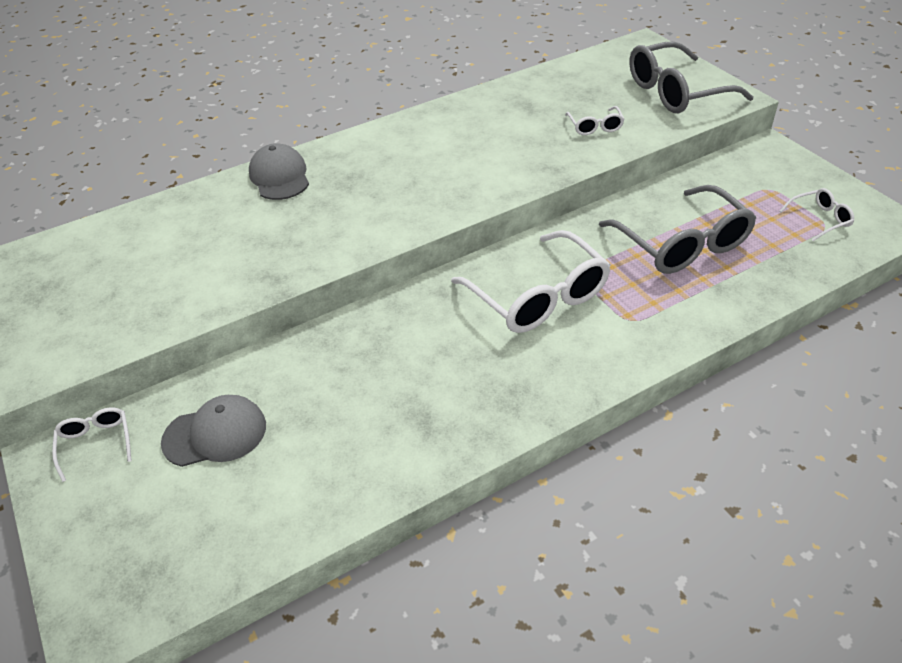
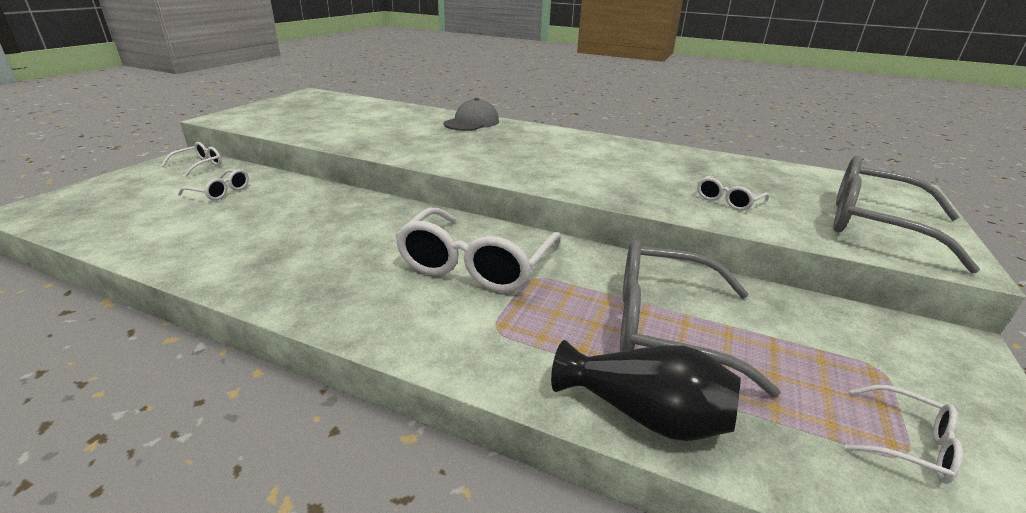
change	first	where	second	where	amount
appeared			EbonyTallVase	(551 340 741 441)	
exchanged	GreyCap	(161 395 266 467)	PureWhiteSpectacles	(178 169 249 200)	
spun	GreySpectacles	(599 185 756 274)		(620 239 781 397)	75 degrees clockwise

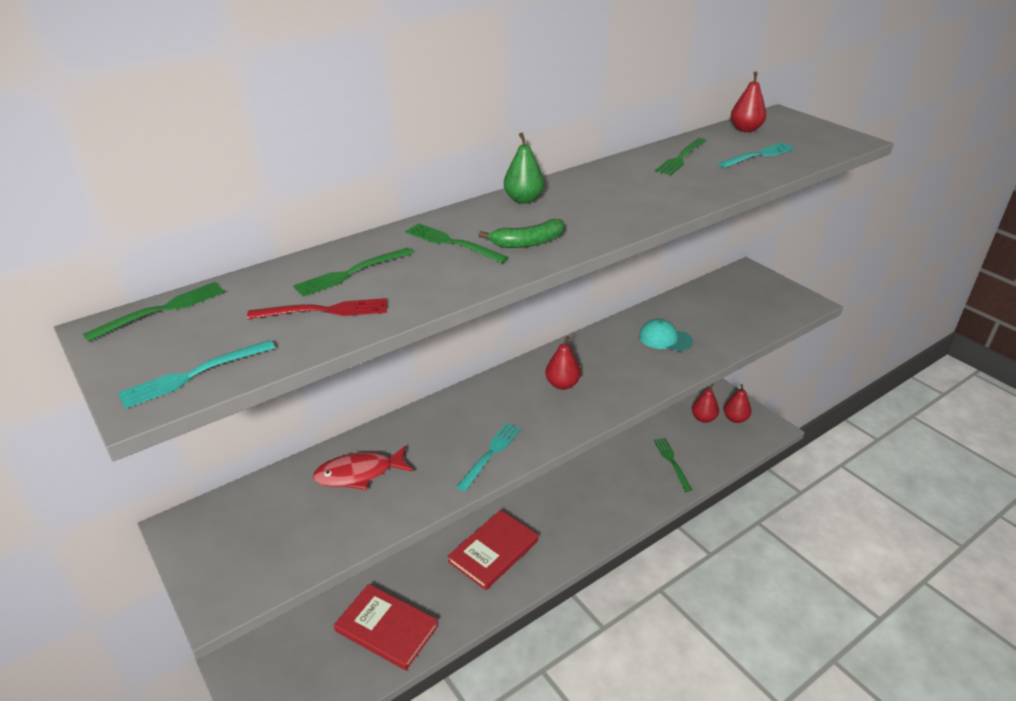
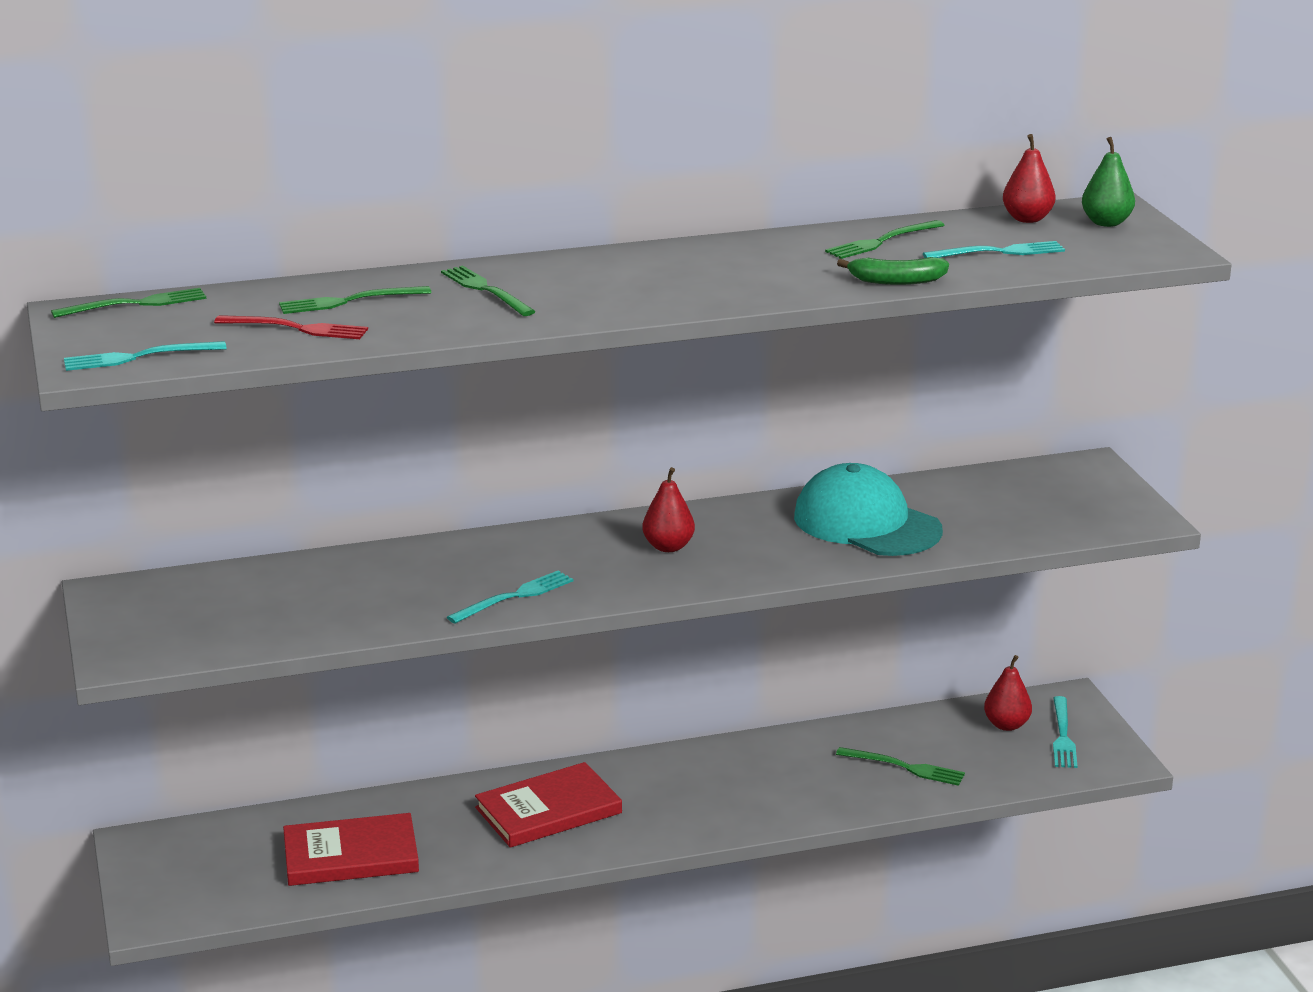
change	first	where	second	where	amount
missing	ScarletFish	(313 446 413 490)			
relocated	GreenToyBanana	(478 219 565 248)		(837 257 949 285)	
relocated	GreenToyPear	(504 133 545 204)		(1082 137 1135 227)	
exchanged	ScarletToyPear	(724 384 752 423)	AquaFork	(1053 696 1078 768)	
spun	ScarletBook	(334 584 438 670)		(283 813 419 886)	60 degrees counterclockwise
spun	GreenFork	(654 438 692 492)		(836 747 965 786)	105 degrees clockwise
size	AquaCap	(639 319 693 351)		(794 463 943 556)	x1.86

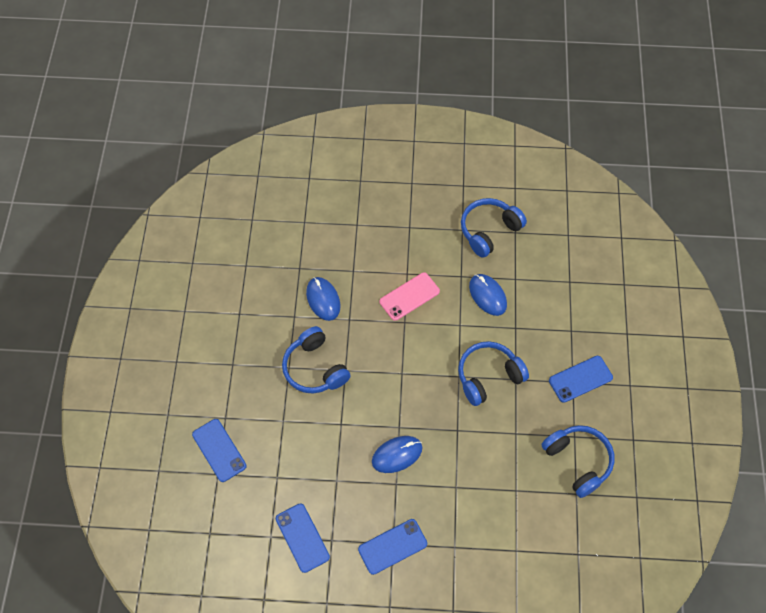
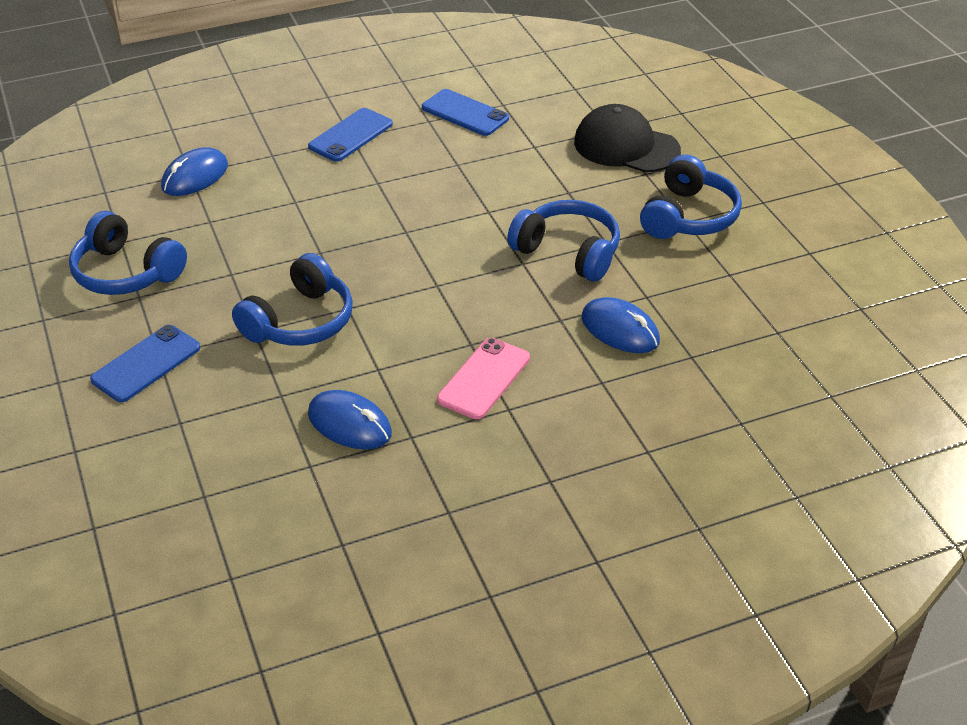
change	first	where	second	where	amount
relocated	CobaltMouse	(372 436 423 473)		(161 147 228 196)	
relocated	CobaltOverEarHeadphones	(461 198 527 258)		(640 154 742 239)	
exchanged	CobaltSmartphone	(192 419 247 482)	EbonyCap	(574 104 681 173)	

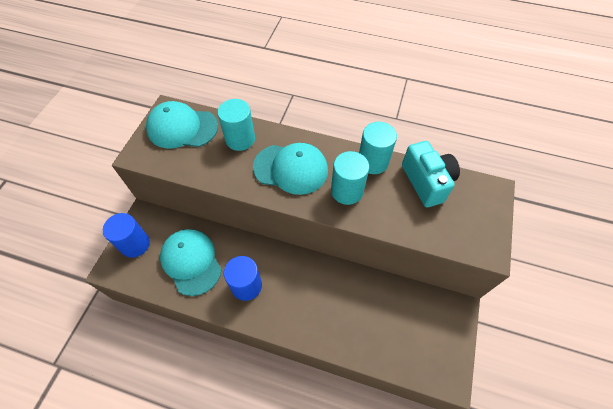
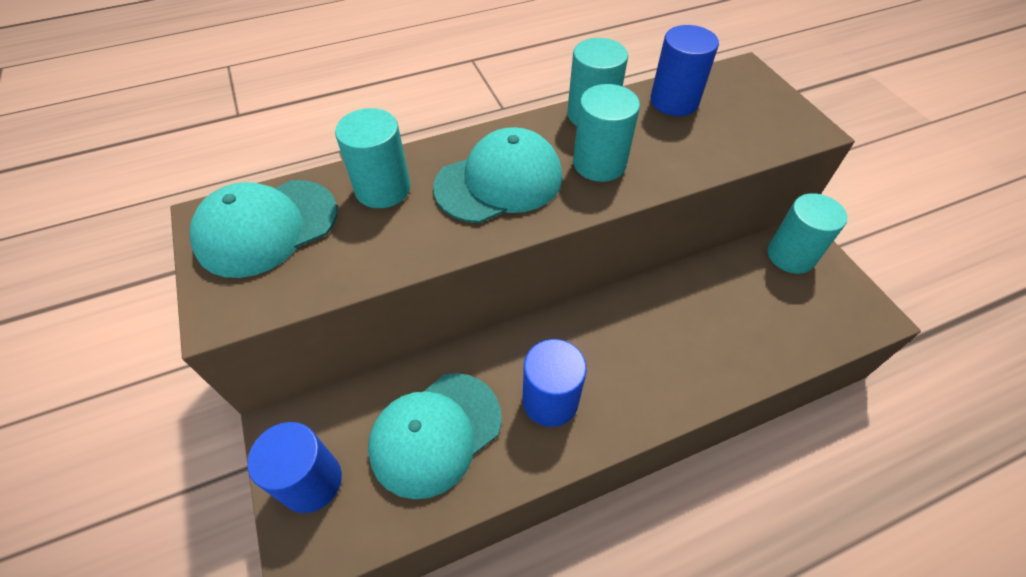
change	first	where	second	where	amount
appeared			AquaSolidCylinder	(768 193 847 274)	
exchanged	AquaCamera	(402 141 460 207)	CobaltSolidCylinder	(650 25 719 116)	
spun	AquaCap	(160 229 222 296)		(368 373 501 499)	60 degrees counterclockwise

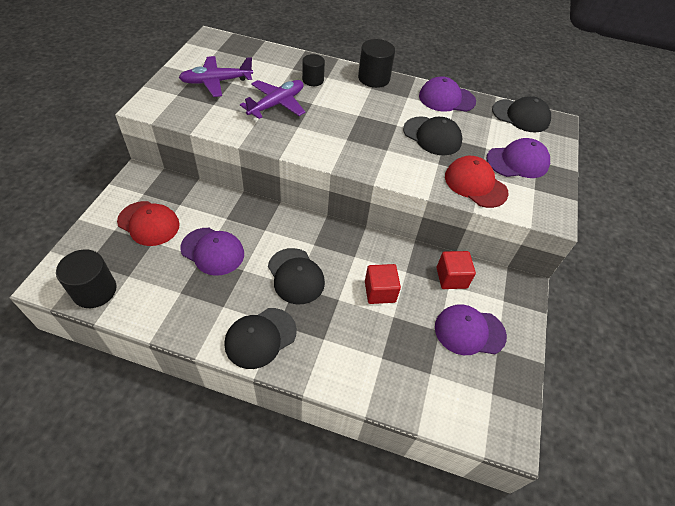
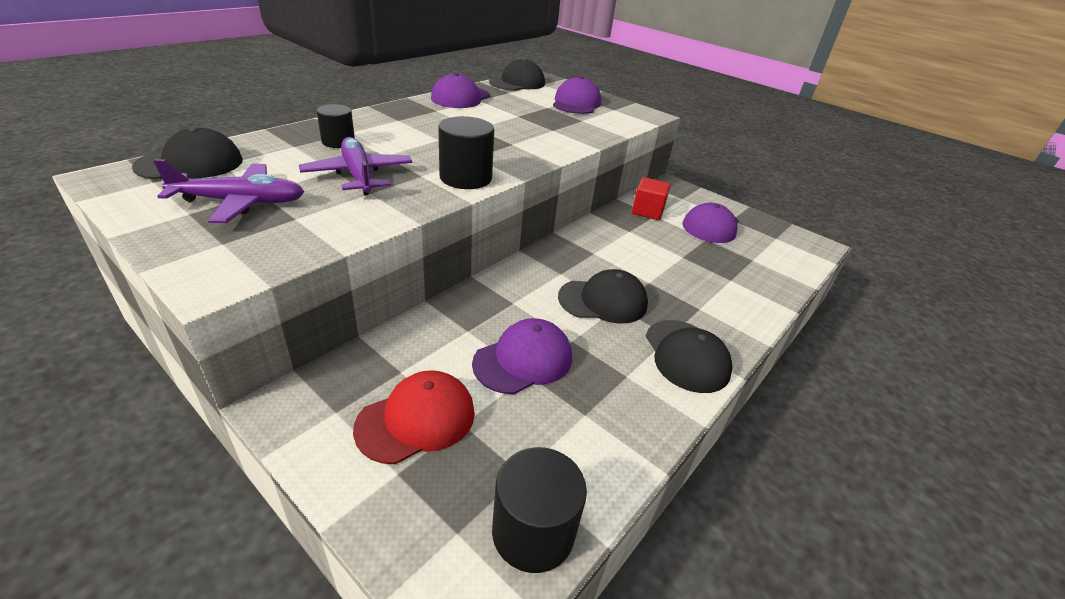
change	first	where	second	where	amount
missing	ScarletCube	(365 264 401 304)			
missing	ScarletCap	(445 156 508 208)			
relocated	EbonySolidCylinder	(358 39 395 88)		(438 116 494 189)	
relocated	EbonyCap	(403 116 463 155)		(132 127 243 180)	
spun	PurplePlane	(179 56 253 97)		(153 159 305 223)	105 degrees counterclockwise

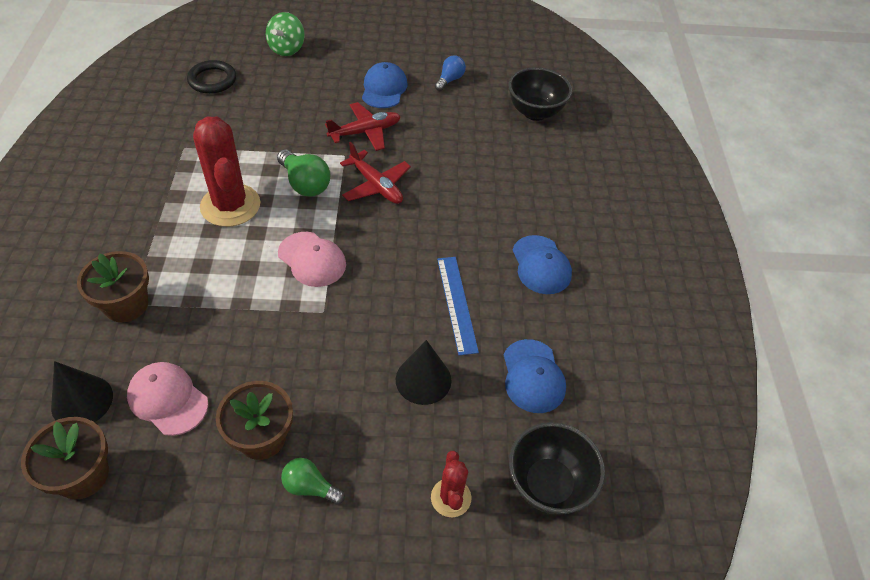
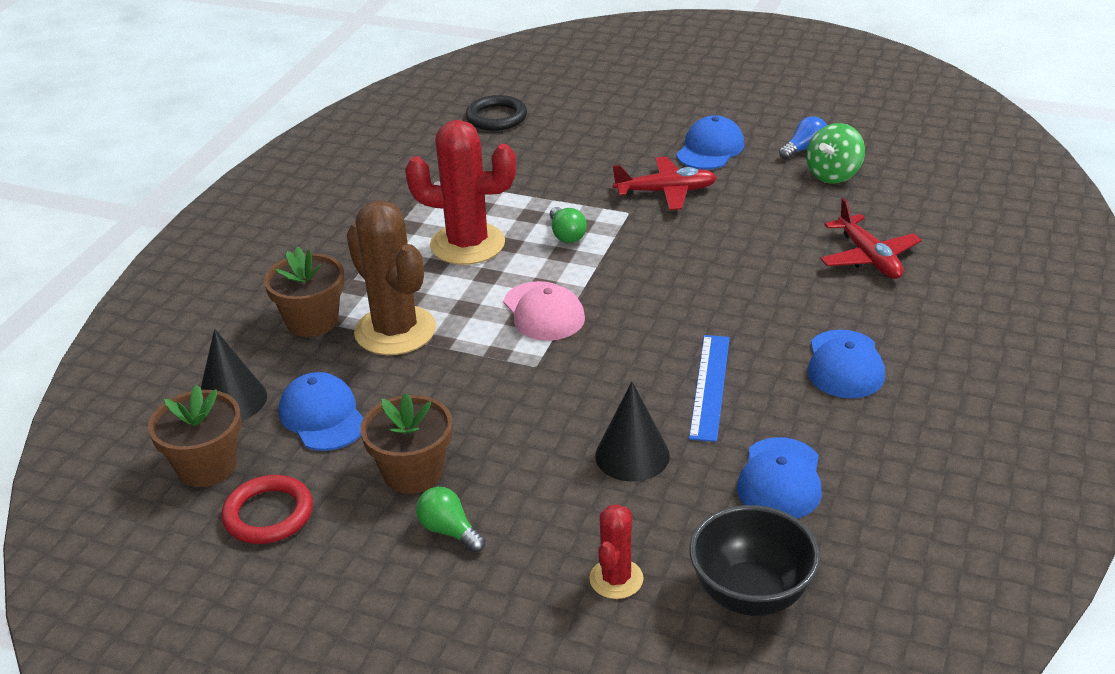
change	first	where	second	where	amount
missing	EbonyBowl	(509 67 572 121)			
appeared			ScarletTorus	(221 475 313 544)	
appeared			BrownSaguaroCactus	(347 200 436 355)	
relocated	GreenWhirligig	(266 12 305 56)		(806 123 865 184)	
relocated	ScarletPlane	(340 142 411 204)		(821 198 922 279)	
colour	PinkCap	(127 362 208 436)	CobaltCap	(279 372 363 451)	
spun	ScarletSaguaroCactus	(193 116 260 227)		(405 120 516 265)	75 degrees counterclockwise
size	GreenBulb	(277 149 330 197)		(550 207 587 243)	x0.65

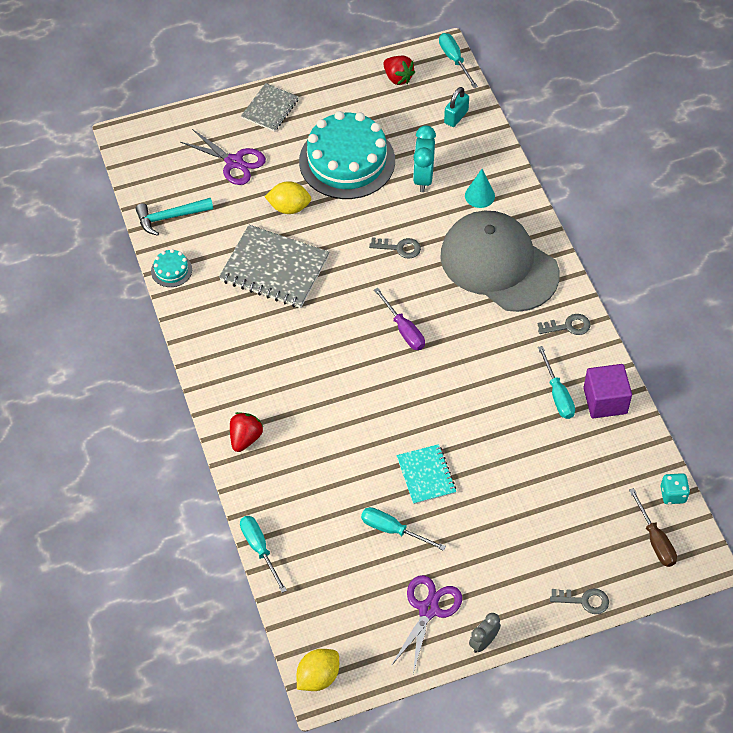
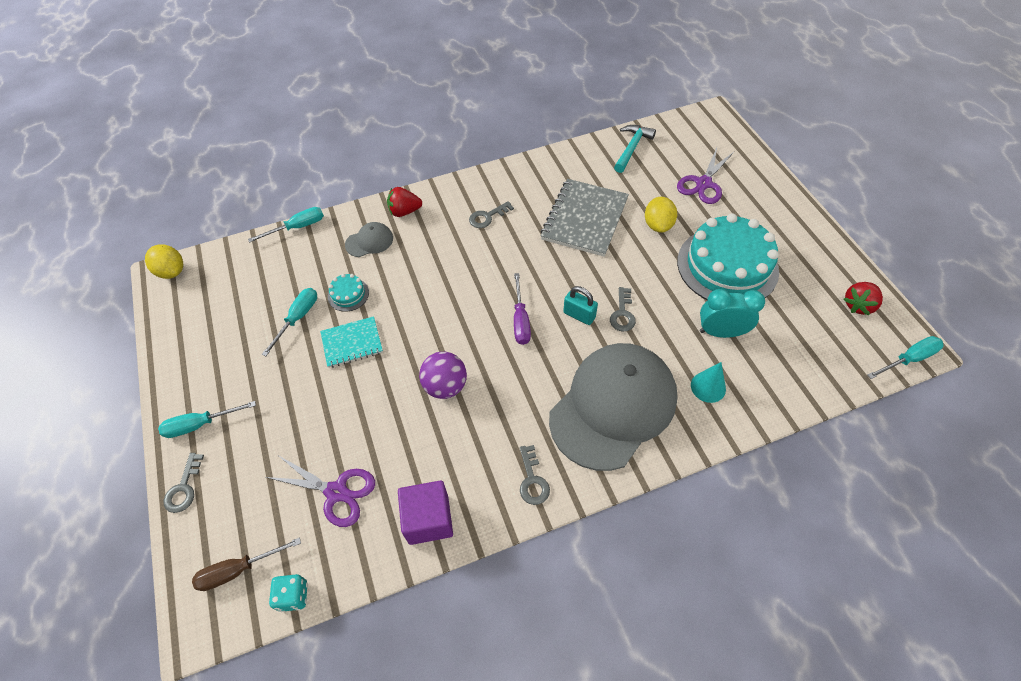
change	first	where	second	where	amount
missing	GreyExerciseBook	(241 83 299 132)			
missing	GreyBedsideClock	(469 613 501 653)			
appeared			GreyCap	(345 222 393 257)	
appeared			PurpleSphere	(419 352 467 399)	
appeared			GreyDoorKey	(469 201 514 228)	
relocated	AquaCake	(151 249 192 287)		(328 274 369 312)	
relocated	PurpleScissors	(391 575 462 674)		(265 456 375 527)	
relocated	AquaSmallLock	(444 87 469 127)		(563 286 598 325)	
relocated	AquaHandScrewdriver	(538 346 575 419)		(158 401 256 438)	
spun	AquaHammer	(135 198 213 236)		(614 125 656 173)	45 degrees clockwise
spun	ScarletStrawberry	(230 412 263 452)		(387 187 422 217)	150 degrees clockwise
spun	PurpleHandScrewdriver	(374 288 425 350)		(514 273 531 345)	60 degrees counterclockwise

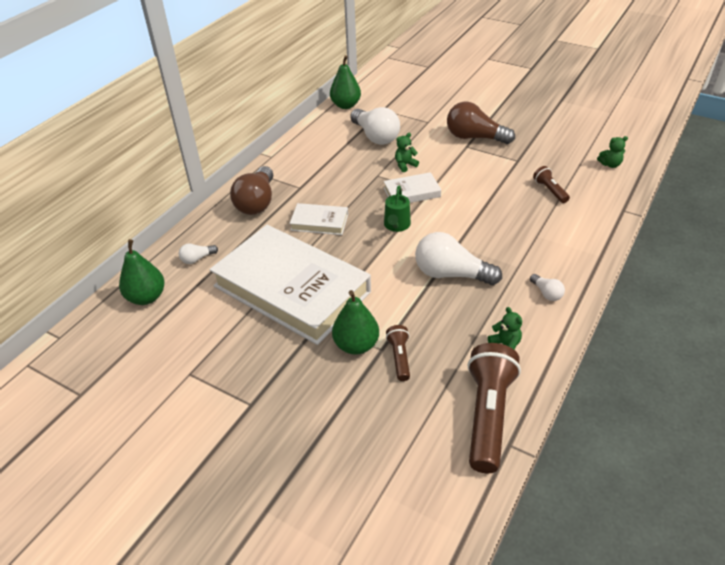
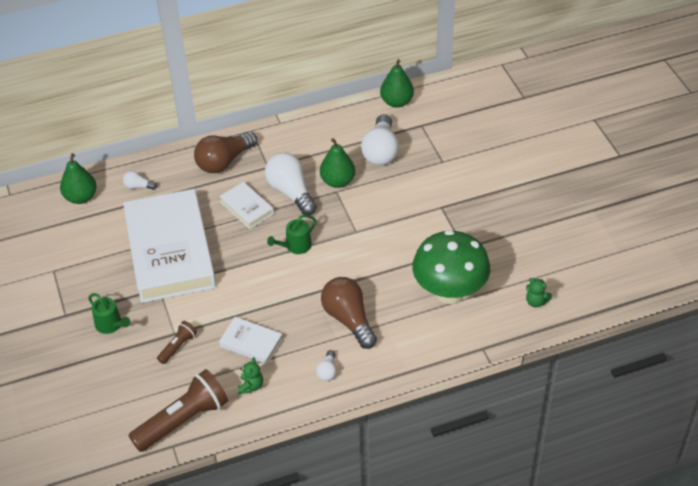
change	first	where	second	where	amount
missing	GreenTeddy	(395 133 419 172)			
appeared			GreenWateringCan	(88 293 130 334)	
relocated	GreenToyPear	(332 290 379 355)		(320 138 355 188)	
relocated	PureWhiteBook	(384 172 441 203)		(219 317 283 364)	
relocated	PureWhiteBulb	(415 232 502 285)		(265 153 317 215)	
relocated	BrownBulb	(447 102 515 144)		(321 277 377 349)	
exchanged	BrownPocketTorch	(533 166 570 203)	GreenFungus	(412 230 490 304)	

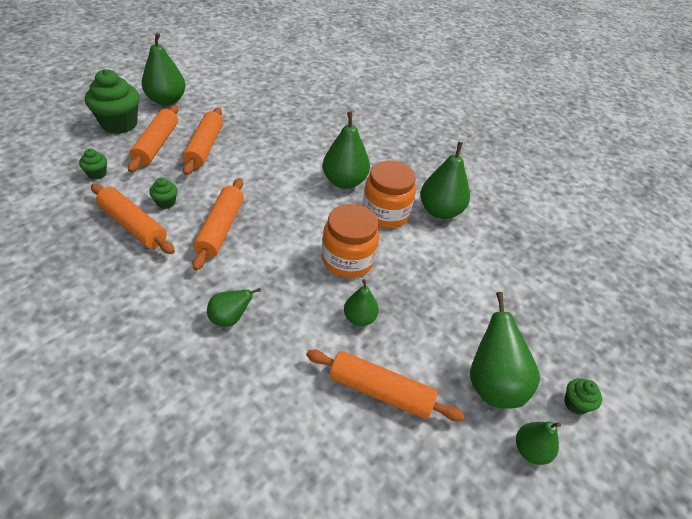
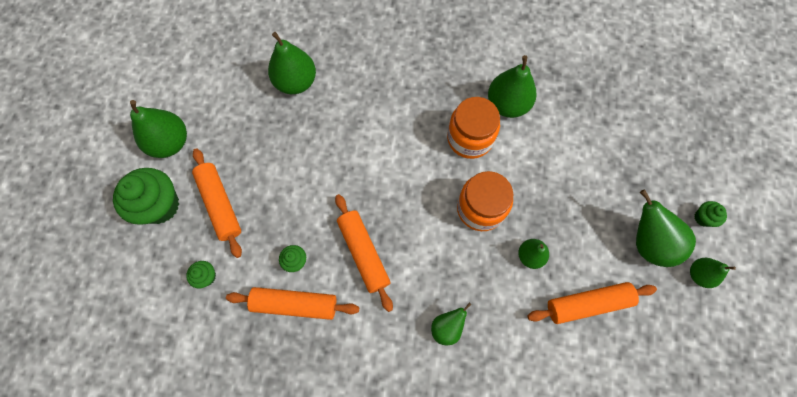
change	first	where	second	where	amount
missing	BrightOrangePastryRoller	(183 107 223 175)			
relocated	GreenToyPear	(323 112 370 189)		(268 32 316 94)	

